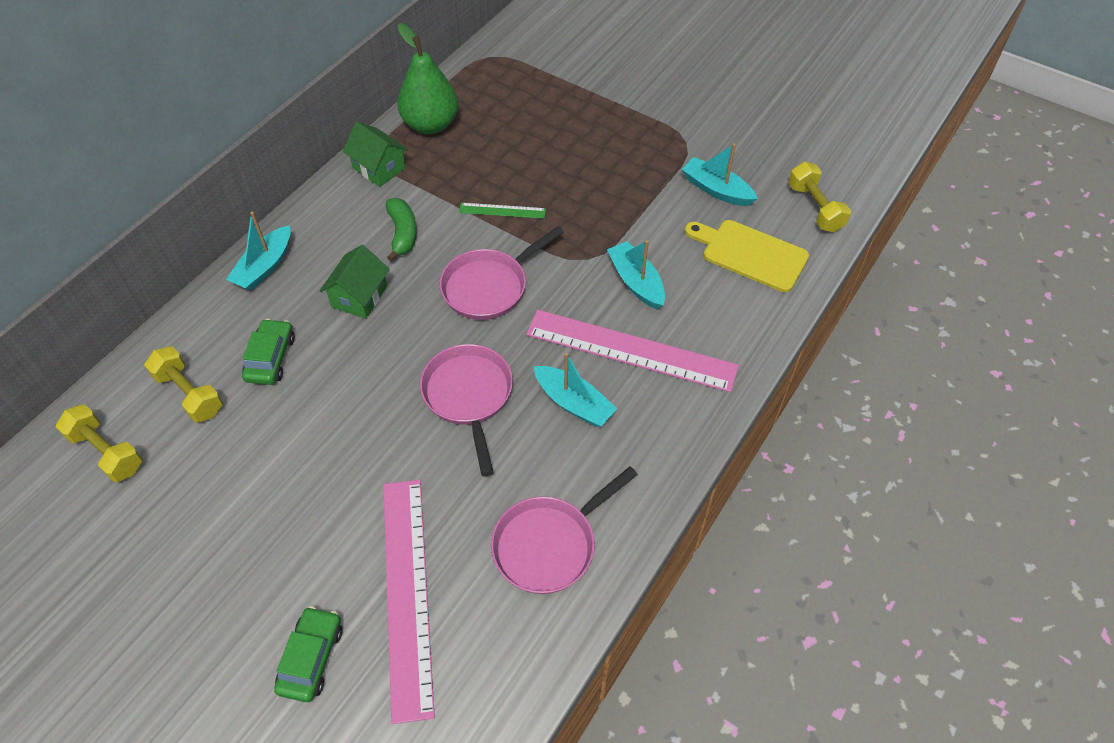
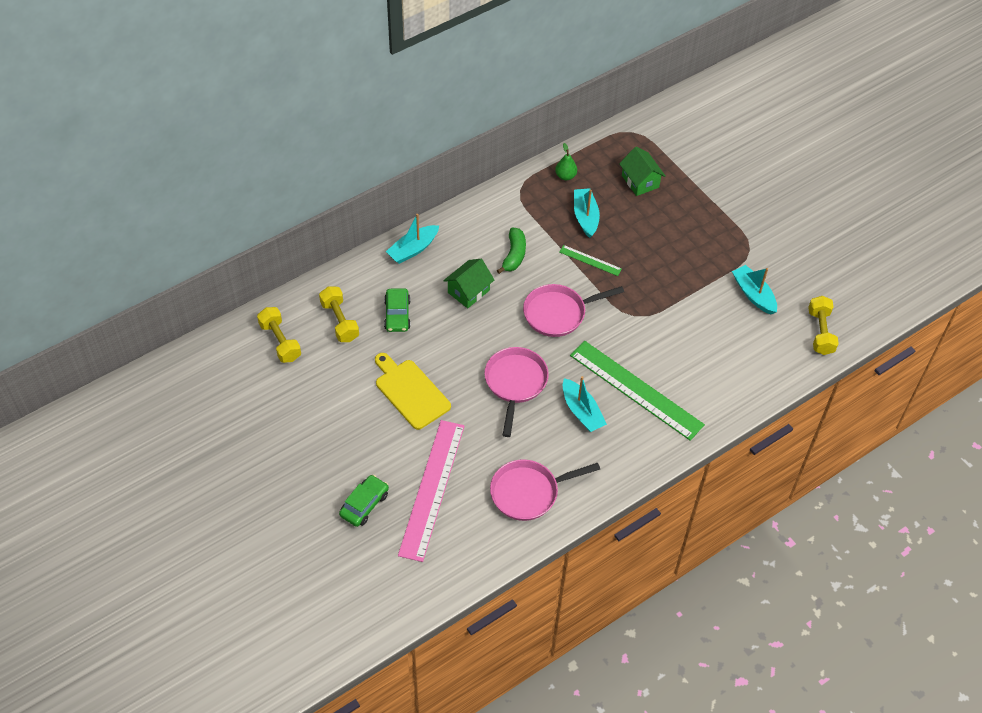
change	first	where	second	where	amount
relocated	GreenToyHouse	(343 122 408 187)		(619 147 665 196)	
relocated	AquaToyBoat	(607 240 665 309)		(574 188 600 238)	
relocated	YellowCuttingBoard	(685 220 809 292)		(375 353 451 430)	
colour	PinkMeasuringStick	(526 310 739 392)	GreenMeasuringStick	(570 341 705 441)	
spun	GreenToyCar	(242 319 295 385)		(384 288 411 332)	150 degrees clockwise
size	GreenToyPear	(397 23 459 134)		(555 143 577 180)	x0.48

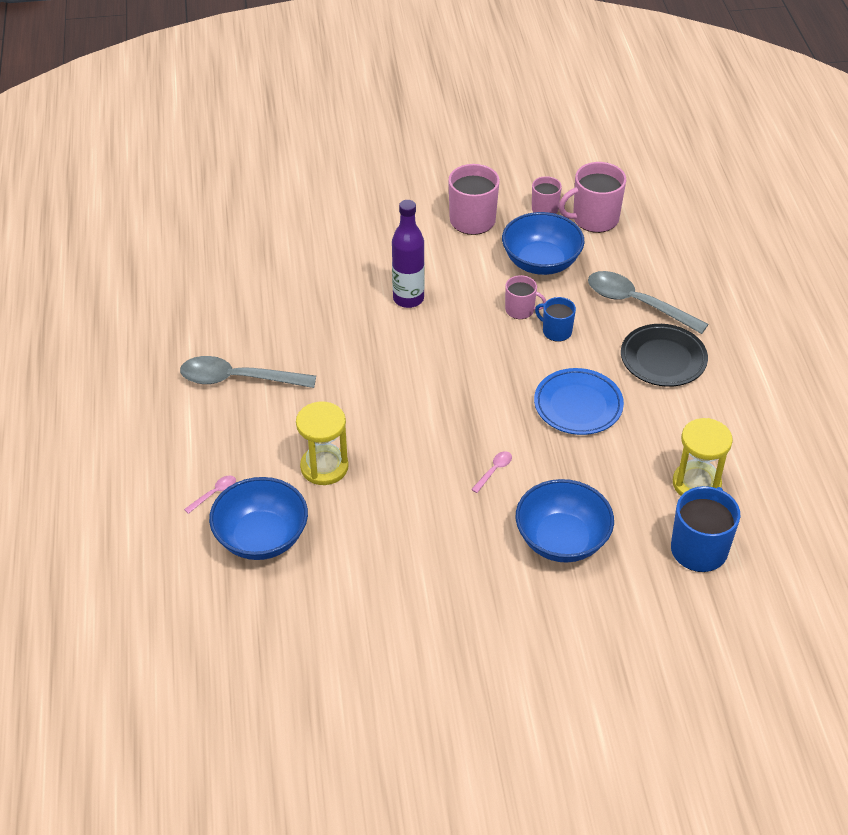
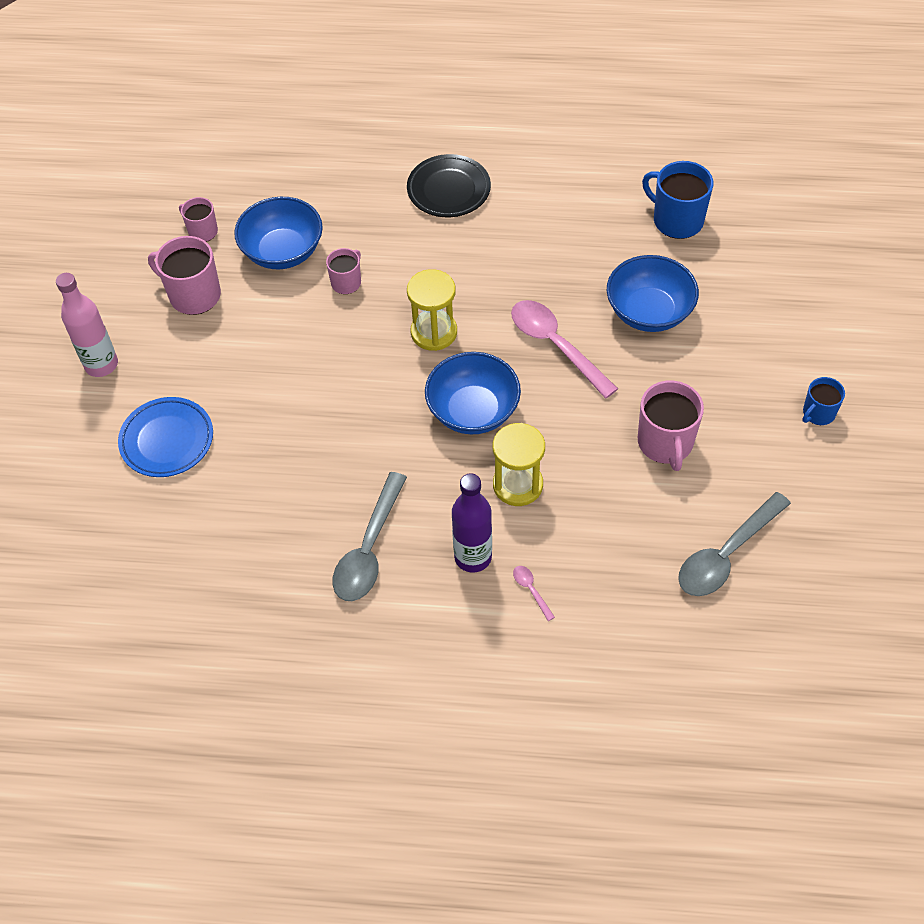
change	first	where	second	where	amount
appeared			PinkBottle	(56 273 118 377)	
relocated	CobaltBowl	(209 477 308 560)		(425 352 521 434)	
relocated	PurpleBottle	(392 200 424 308)		(452 473 492 573)	
relocated	CobaltDinnerPlate	(534 368 624 435)		(118 397 213 477)	
relocated	CobaltMug	(535 297 576 342)		(802 377 845 425)	
relocated	PinkMug	(559 162 626 233)		(638 380 704 471)	
relocated	GreySpoon	(588 271 708 334)		(678 492 791 596)	
relocated	YellowHourglass	(673 418 733 496)		(407 269 457 351)	
size	PinkSpoon	(471 451 512 493)		(511 300 618 399)	x2.39

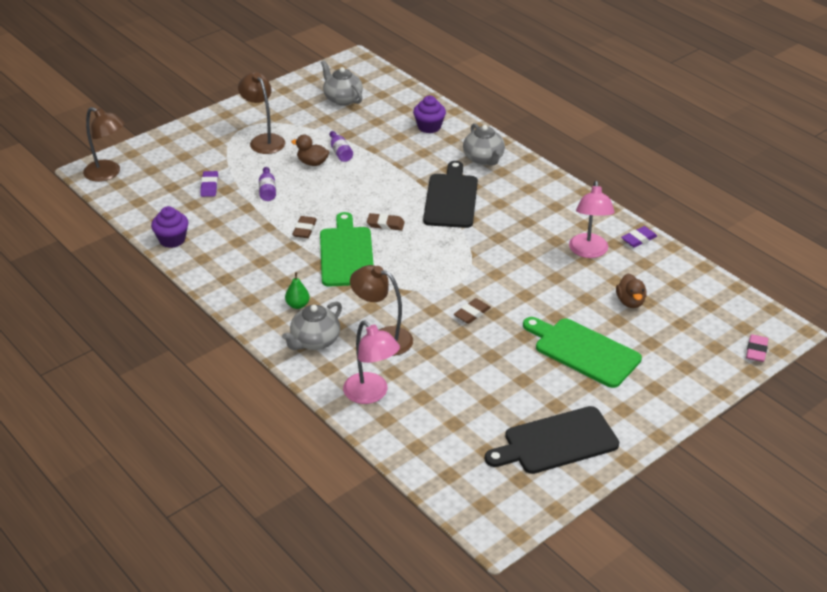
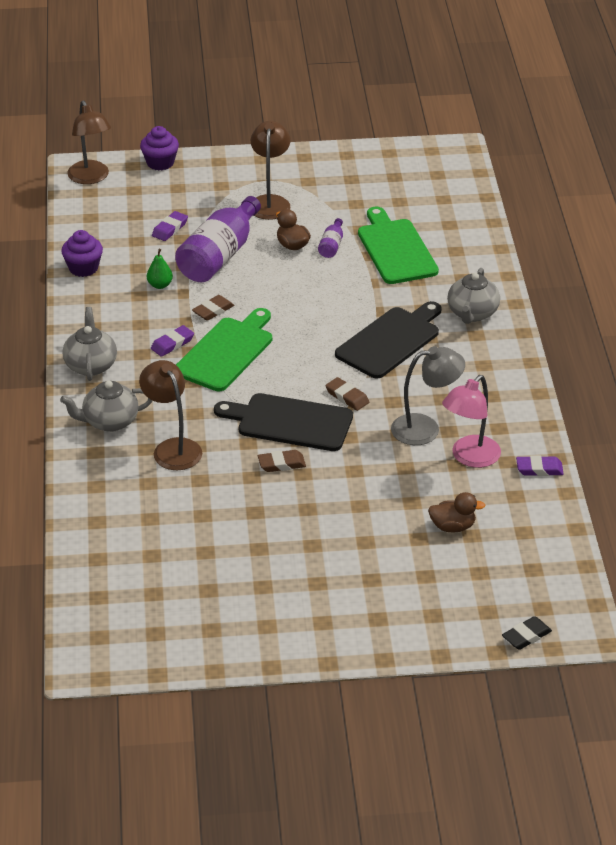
change	first	where	second	where	amount
missing	PinkReadingLamp	(343 321 400 404)			
appeared			PurpleEraser	(151 325 194 357)	
appeared			GreyReadingLamp	(391 346 465 445)	
relocated	GreenToyPear	(285 272 310 309)		(147 249 173 289)	
relocated	GreyTeapot	(321 60 363 105)		(62 307 117 381)	
relocated	BrownEraser	(367 213 405 230)		(325 377 369 411)	
relocated	PurpleMuffin	(413 96 446 133)		(140 126 179 171)	
relocated	EbonyCuttingBoard	(485 406 619 474)		(214 393 353 451)	
relocated	GreenCuttingBoard	(523 317 642 388)		(358 207 439 284)	
colour	PinkEraser	(746 334 768 362)	EbonyEraser	(502 616 552 650)	
spun	BrownRubberDuck	(616 273 647 308)		(428 492 485 533)	120 degrees counterclockwise
size	PurpleBottle	(259 167 276 201)		(175 196 261 282)	x2.29

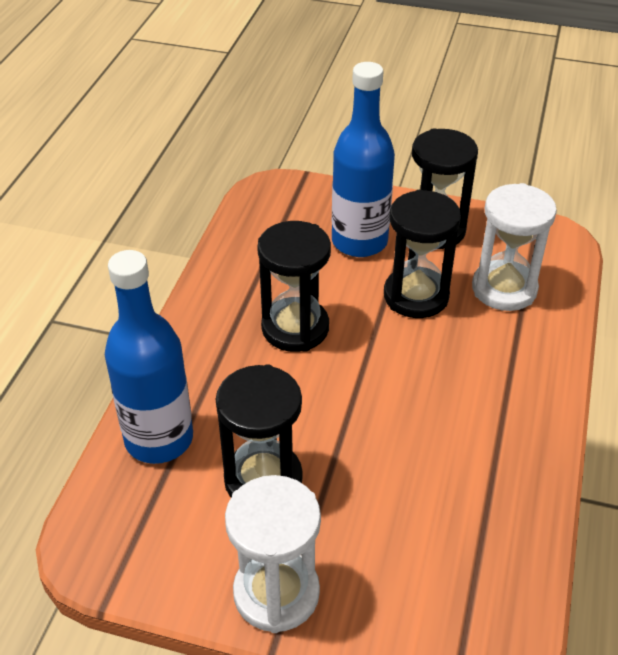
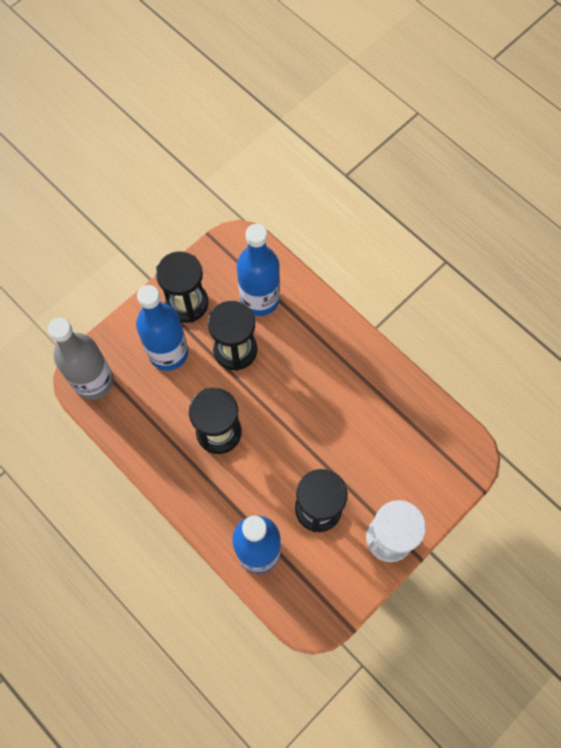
change	first	where	second	where	amount
appeared			GreyBottle	(48 318 114 400)	
exchanged	PureWhiteHourglass	(472 183 557 311)	CobaltBottle	(237 224 280 316)	

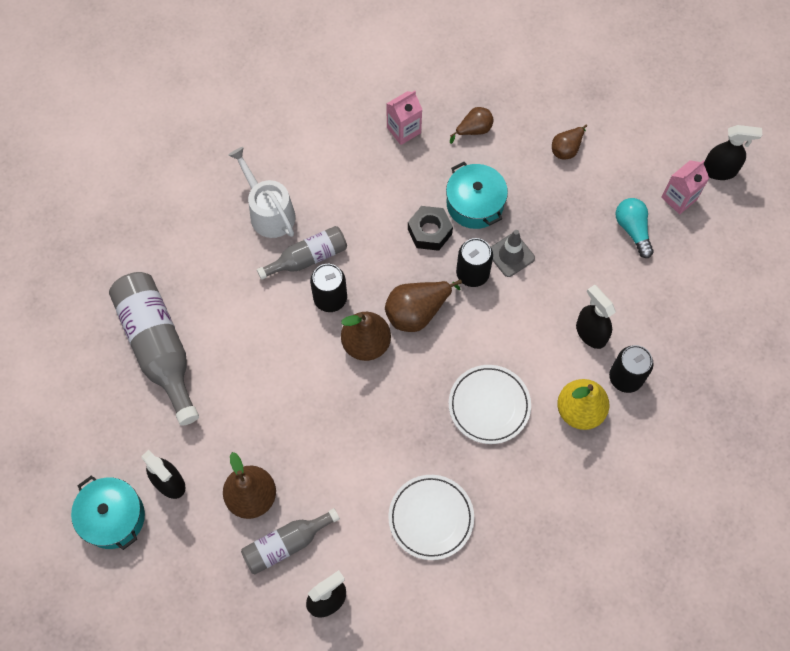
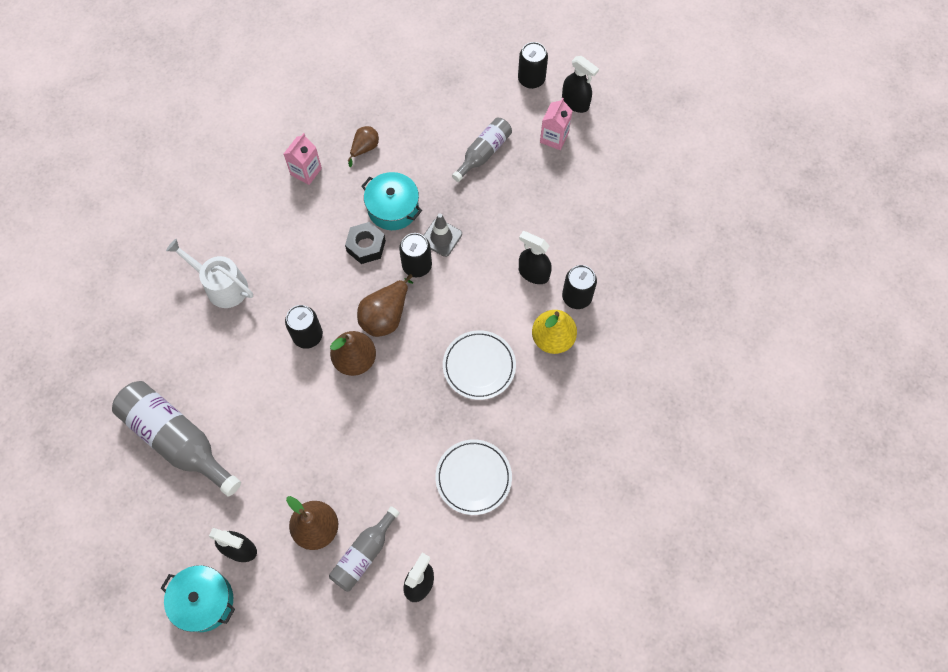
change	first	where	second	where	amount
missing	BrownToyPear	(552 125 587 159)			
missing	AquaBulb	(616 198 654 258)			
appeared			EbonyCan	(518 42 548 89)	
relocated	GreyBottle	(257 226 347 280)		(452 118 512 182)	
spun	EbonySprayer	(704 125 762 180)		(562 56 599 113)	60 degrees clockwise

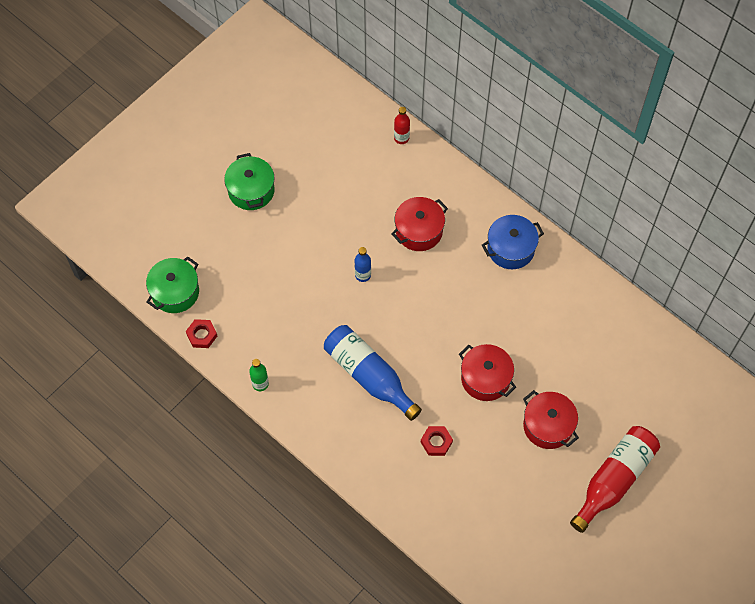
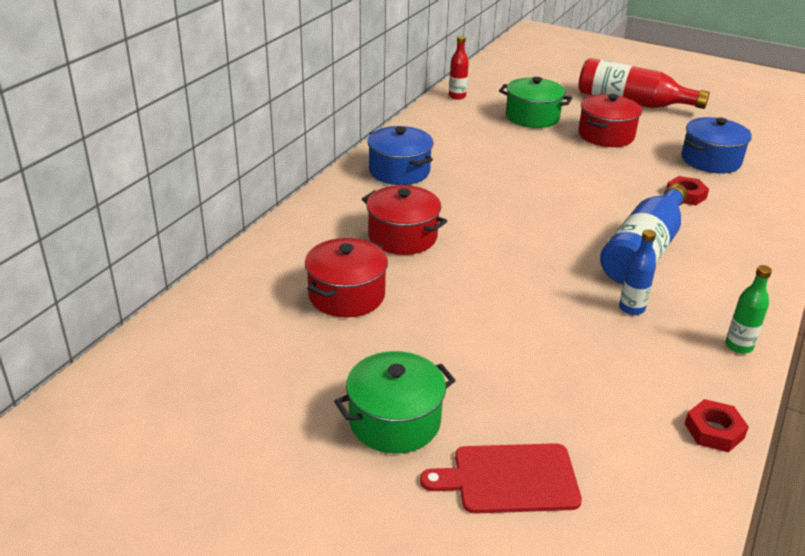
change	first	where	second	where	amount
appeared			ScarletCuttingBoard	(420 443 582 514)	
appeared			CobaltStockpot	(682 117 752 173)	
relocated	GreenStockpot	(146 256 199 313)		(499 77 572 128)	
relocated	CobaltBottle	(355 247 371 282)		(619 229 656 315)	
relocated	ScarletBottle	(394 107 410 144)		(449 36 469 100)	
relocated	ScarletStockpot	(459 344 516 401)		(305 238 388 317)	

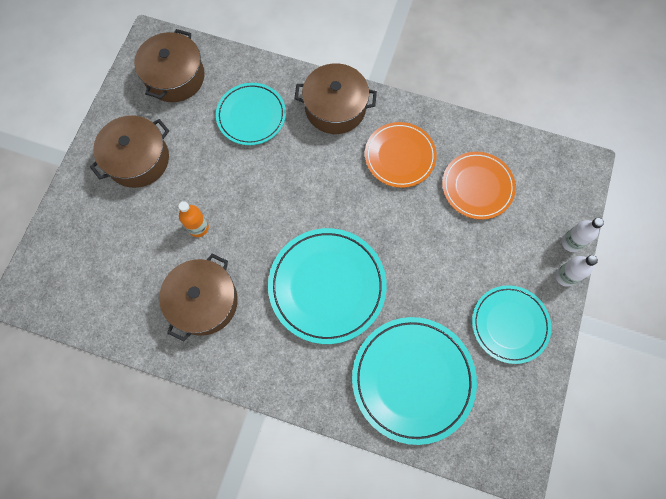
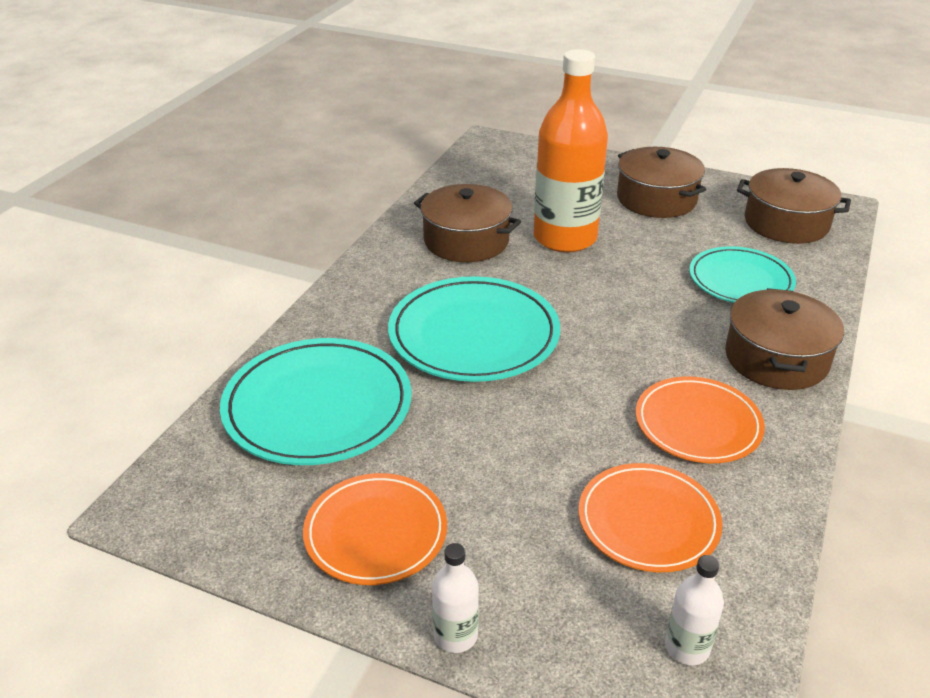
change	first	where	second	where	amount
relocated	PureWhiteBottle	(561 218 604 252)		(665 555 724 665)	
colour	AquaDinnerPlate	(472 285 552 364)	BrightOrangeDinnerPlate	(303 473 447 585)	
size	BrightOrangeBottle	(178 201 209 237)		(534 49 608 253)	x2.37

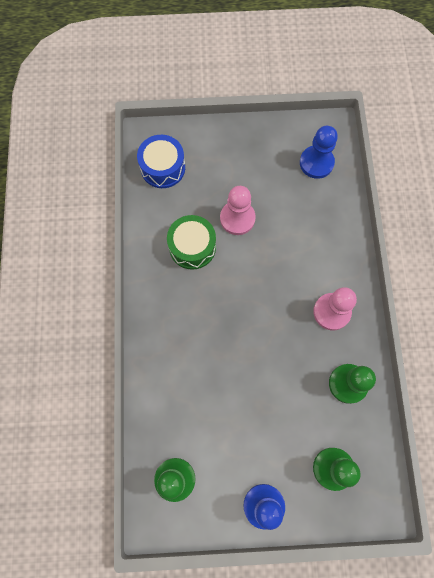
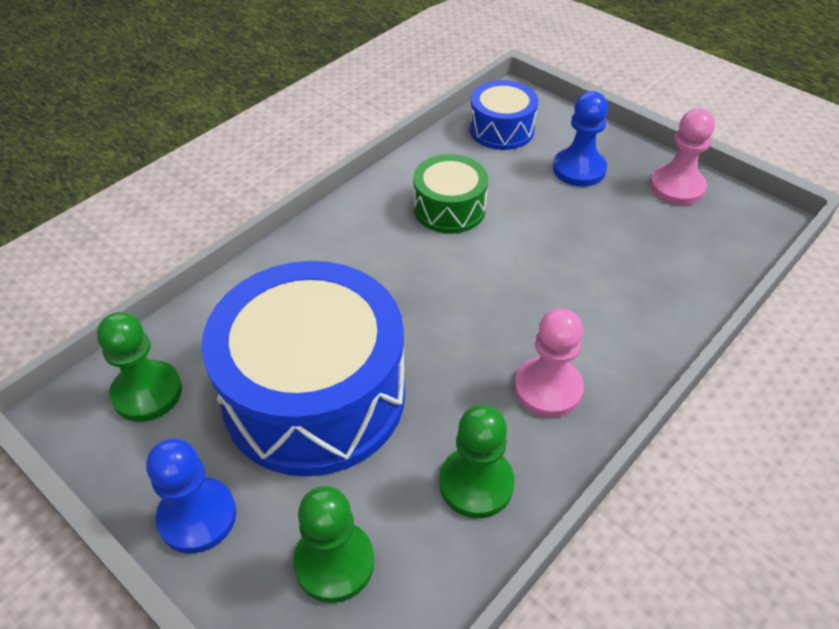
change	first	where	second	where	amount
appeared			CobaltToyDrum	(202 261 405 477)	
relocated	PinkPawn	(220 186 256 235)		(650 109 715 205)	
relocated	CobaltPawn	(300 126 338 179)		(553 91 608 187)	

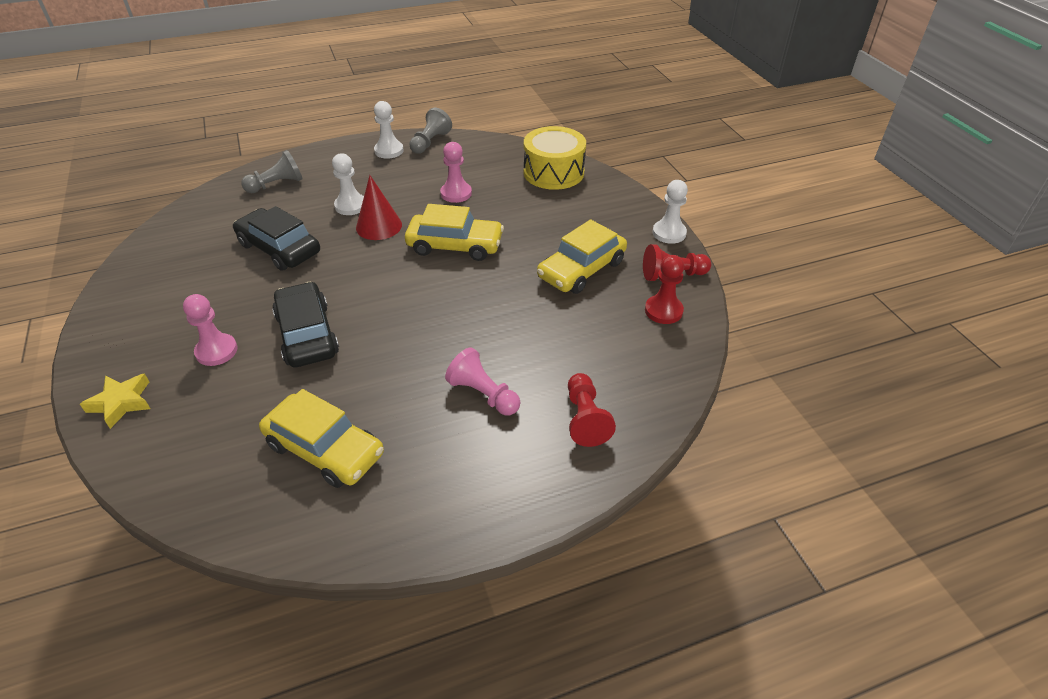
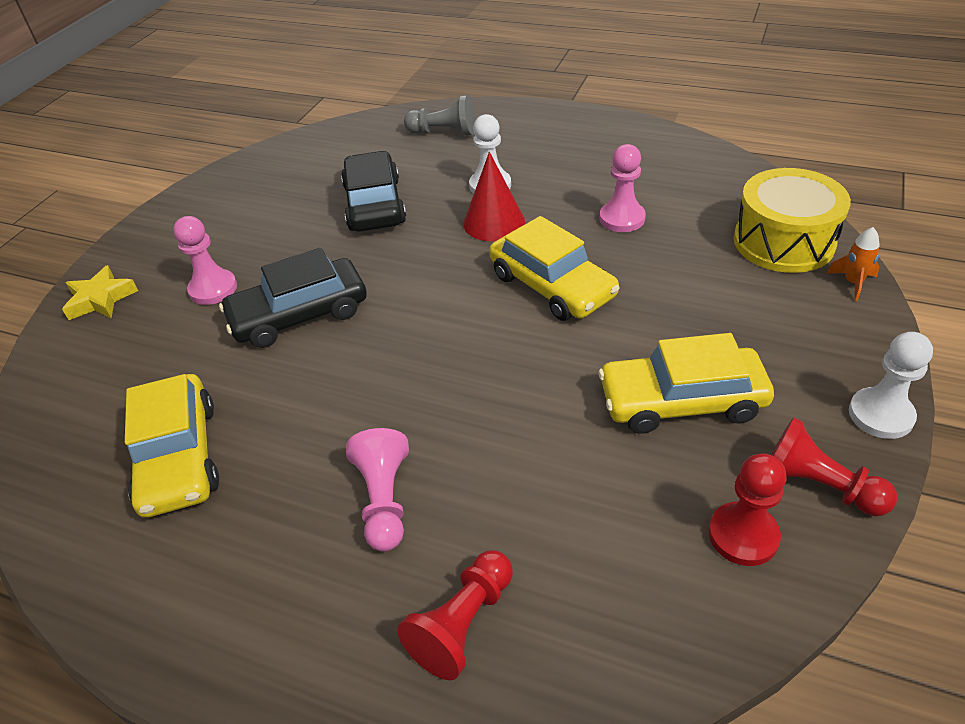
change	first	where	second	where	amount
missing	PureWhitePawn	(374 101 404 159)			
missing	GreyPawn	(409 108 452 154)			
appeared			BrightOrangeRocket	(827 227 880 301)	
spun	EbonyToyCar	(272 282 339 368)		(219 248 367 348)	135 degrees counterclockwise

